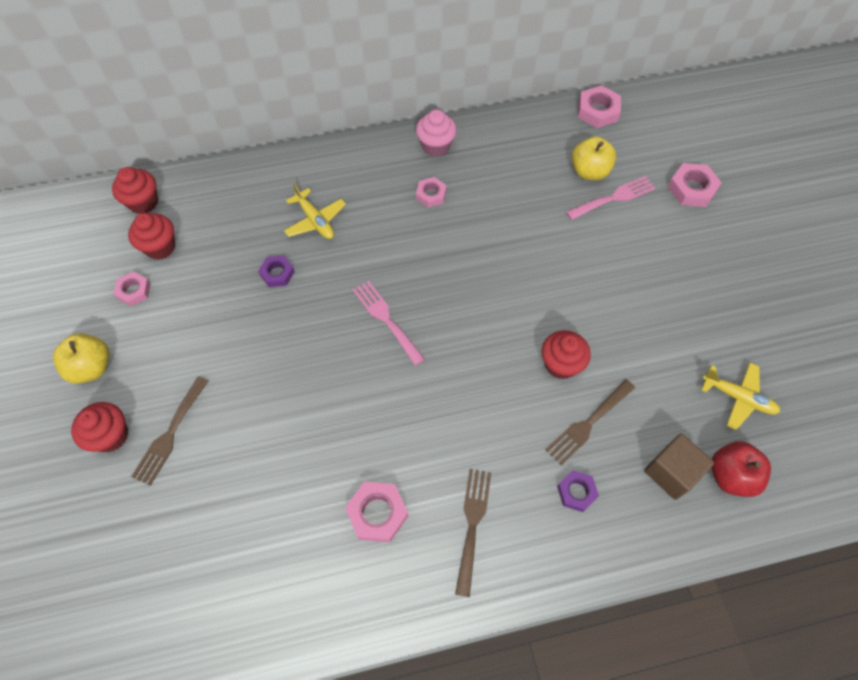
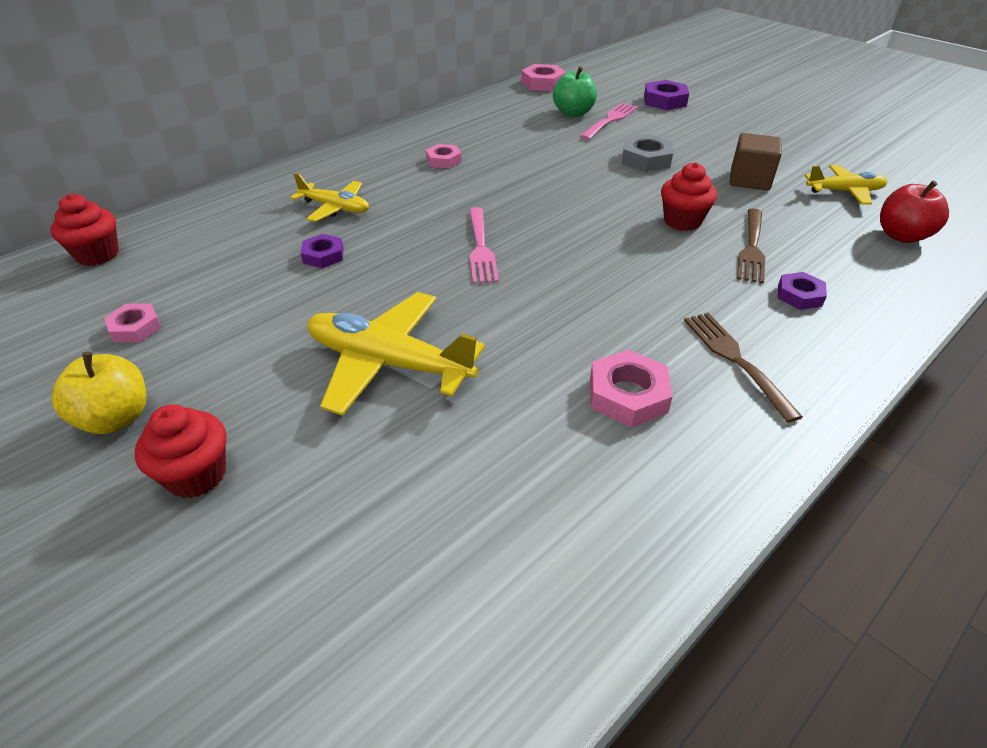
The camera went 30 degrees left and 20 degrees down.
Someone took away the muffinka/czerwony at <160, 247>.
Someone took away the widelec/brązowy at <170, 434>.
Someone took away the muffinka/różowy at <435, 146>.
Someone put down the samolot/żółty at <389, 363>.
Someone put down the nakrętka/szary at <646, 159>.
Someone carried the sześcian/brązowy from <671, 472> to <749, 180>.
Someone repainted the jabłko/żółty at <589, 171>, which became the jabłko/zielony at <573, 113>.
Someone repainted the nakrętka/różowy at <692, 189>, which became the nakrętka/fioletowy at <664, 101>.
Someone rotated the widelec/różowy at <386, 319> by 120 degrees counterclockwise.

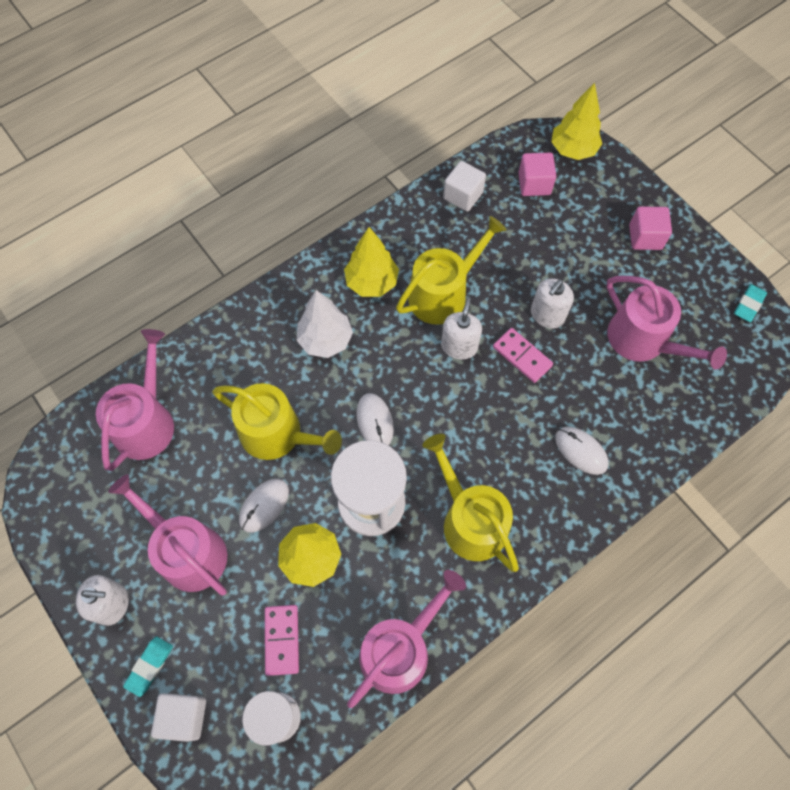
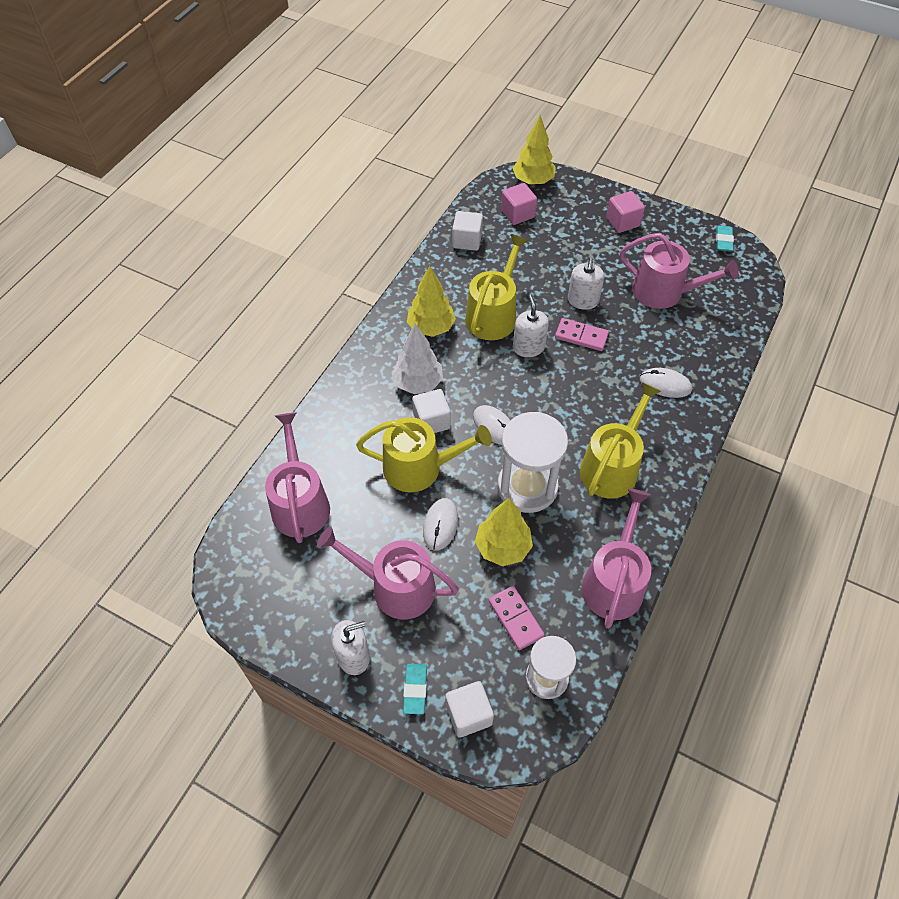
The camera went 25 degrees left and 10 degrees down.
Someone put down the sześcian/biały at <431, 421>.
Someone rotated the konewka/żółty at <470, 520> by 90 degrees clockwise.

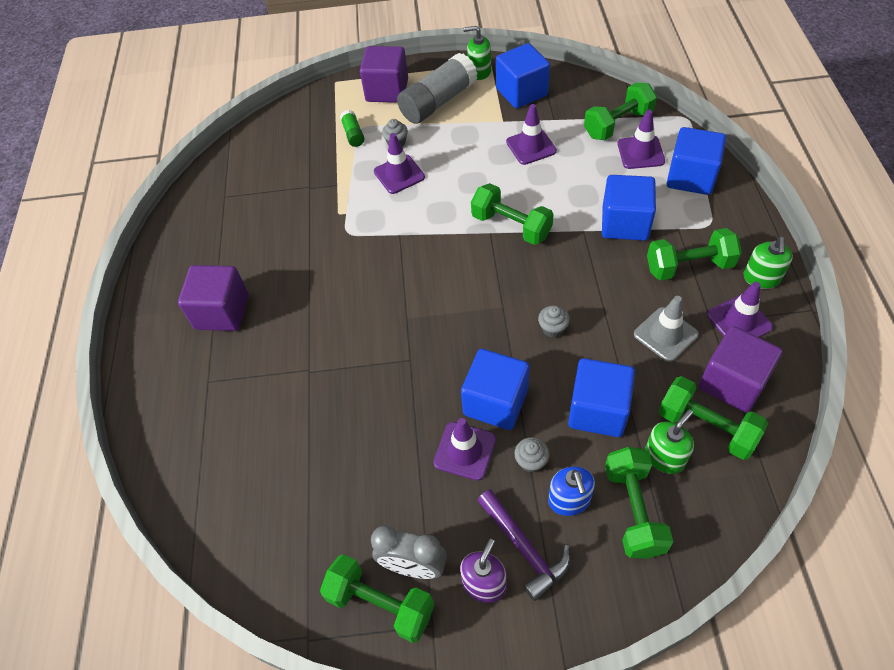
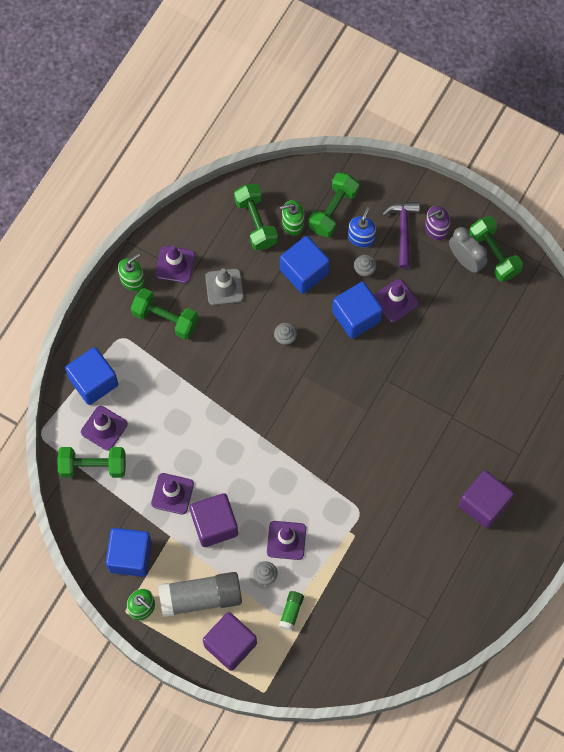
The camera went 150 degrees left and 15 degrees up.
Someone took away the hantel/zielony at <511, 226>.
Someone took away the sześcian/niebieski at <625, 223>.
Someone carried the sześcian/fioletowy from <732, 382> to <214, 524>.

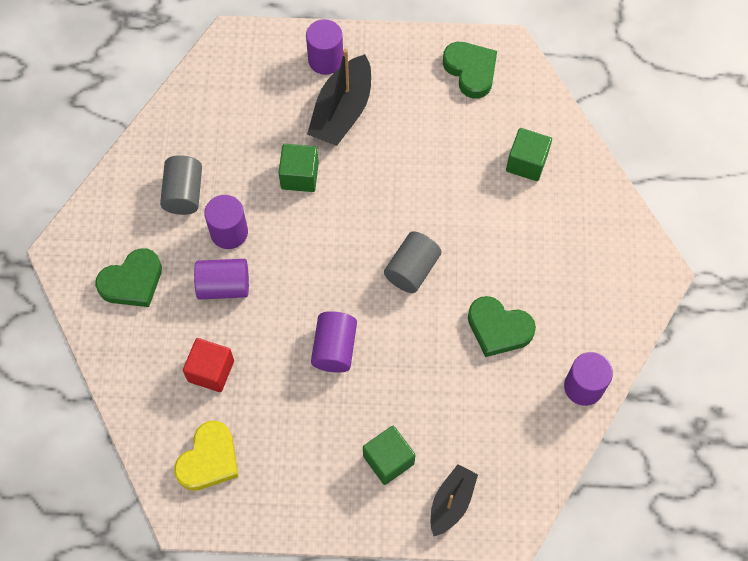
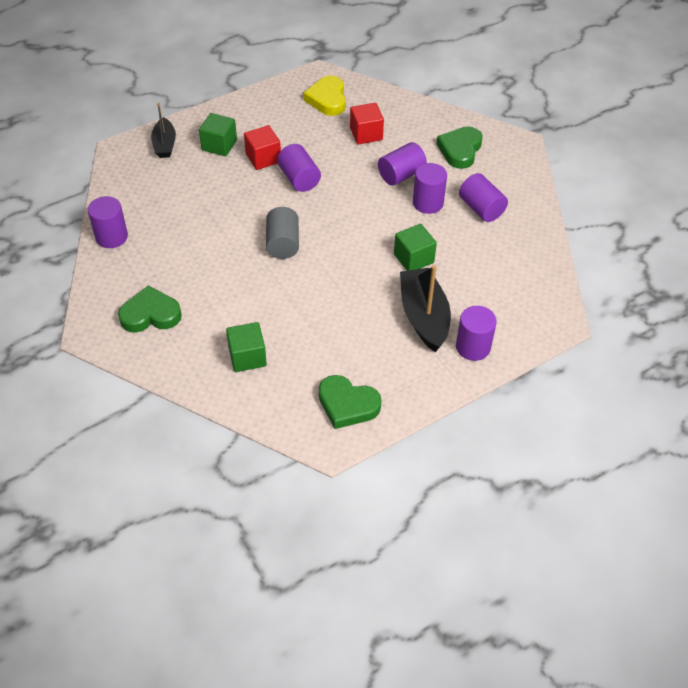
The camera went 145 degrees right and 15 degrees down.
Someone put down the sześcian/czerwony at <263, 158>.
Someone carried the serce/zielony from <498, 328> to <150, 314>.
Someone repainted the walec/szary at <184, 193>, which became the walec/fioletowy at <481, 208>.

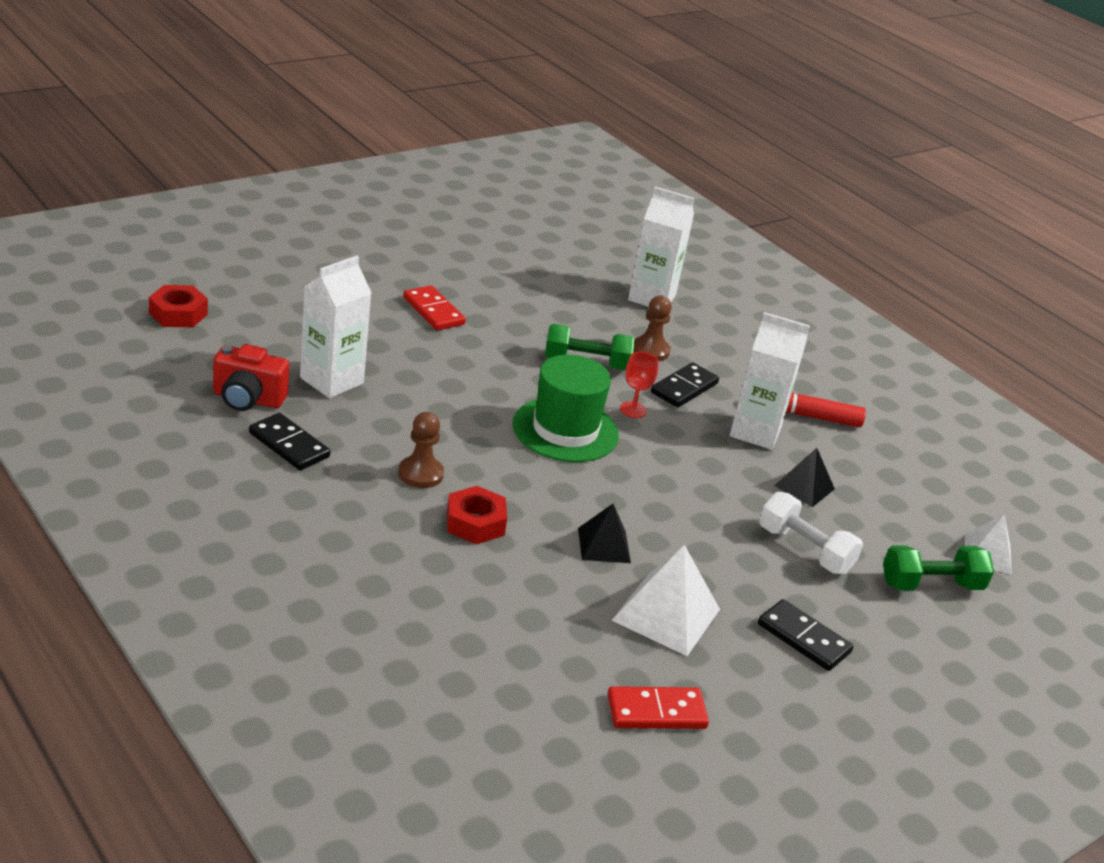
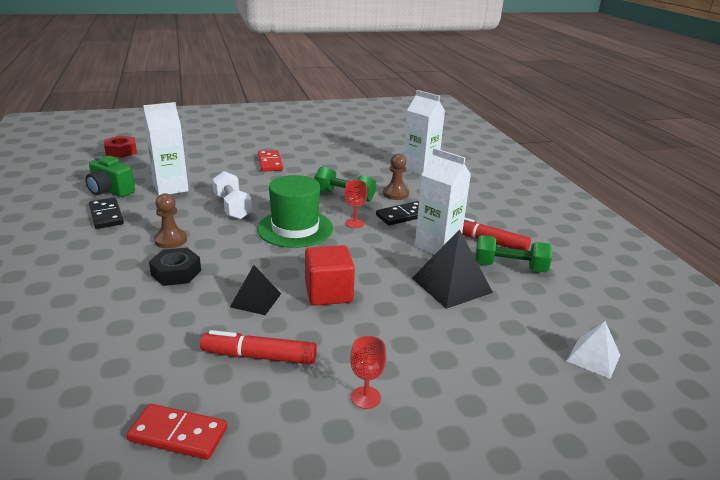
The camera went 25 degrees right and 5 degrees down.
Someone put down the sześcian/czerwony at <328, 293>.
Someone carried the hantel/biały from <804, 550> to <232, 207>.
Someone carried the hantel/zielony from <931, 585> to <509, 267>.
Someone swapped the piramida/biały at <666, 614> for the flamaster/czerwony at <259, 356>.
Someone swapped the kostka domina/czarny at <803, 638> for the kielich/czerwony at <365, 397>.
Someone repainted the aparat fotograficzny/czerwony at <248, 399>, which became the aparat fotograficzny/zielony at <110, 191>.
Someone repainted the nakrętka/czerwony at <475, 523>, which became the nakrętka/czarny at <176, 272>.
Someone scaled the piramida/czarny at <804, 487> by 1.61.

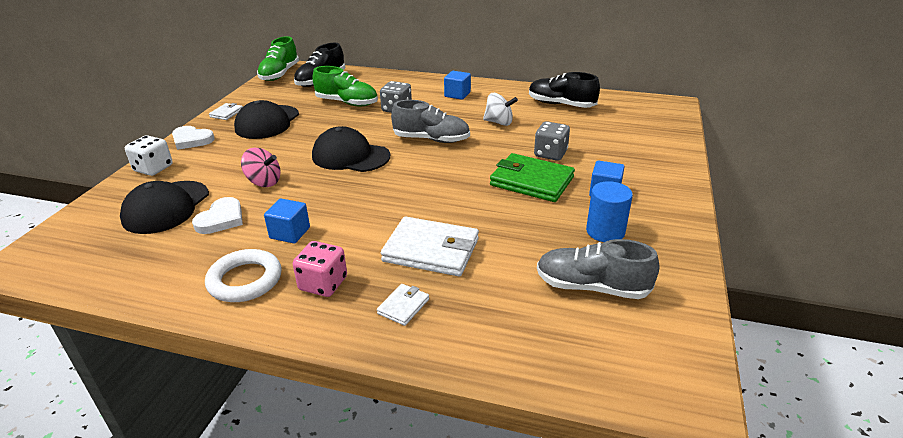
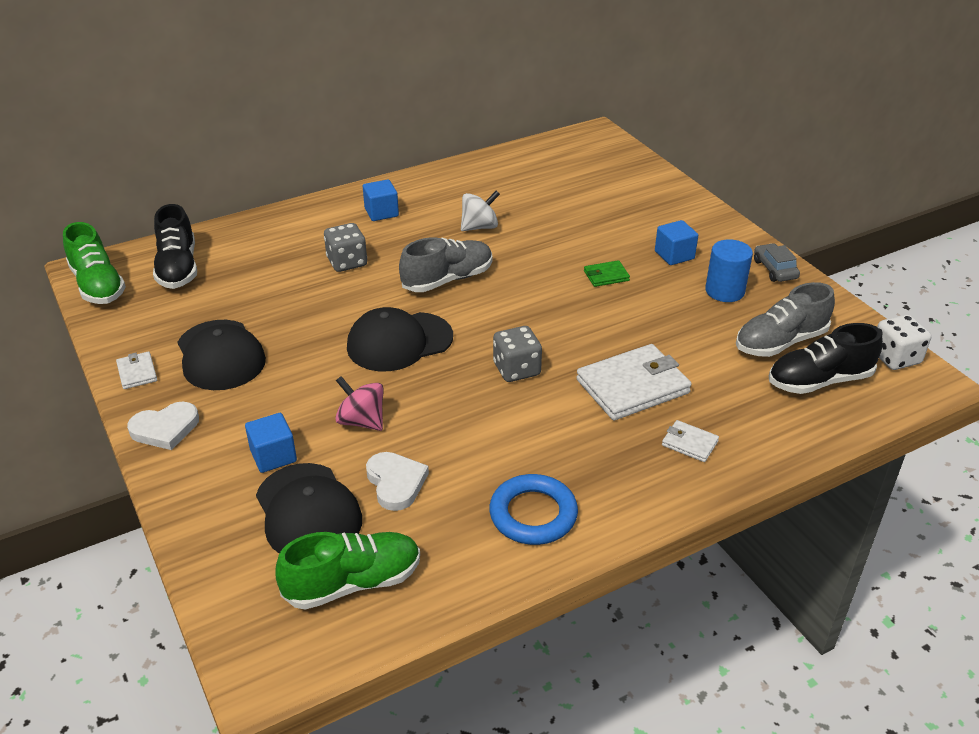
The camera went 45 degrees left and 5 degrees up.
Someone took away the kostka do gry/różowy at <323, 284>.
Someone put down the samochód/szary at <774, 269>.
Someone carried the kostka do gry/biały from <153, 168> to <895, 358>.
Someone carried the sześcian/niebieski from <290, 233> to <273, 456>.
Someone carried the but/zielony from <347, 103> to <353, 583>.
Someone carried the but/czarny from <561, 104> to <819, 381>.
Someone carried the kostka do gry/szary from <550, 154> to <516, 369>.
Someone repainted the pierścień/biały at <245, 280>, which became the pierścień/niebieski at <533, 514>.
Someone rotated the bączek/różowy at <264, 182> by 120 degrees counterclockwise.
Someone rotated the portfel/biały at <403, 306> by 45 degrees counterclockwise.
Someone scaled the portfel/zielony at <531, 181> by 0.48.

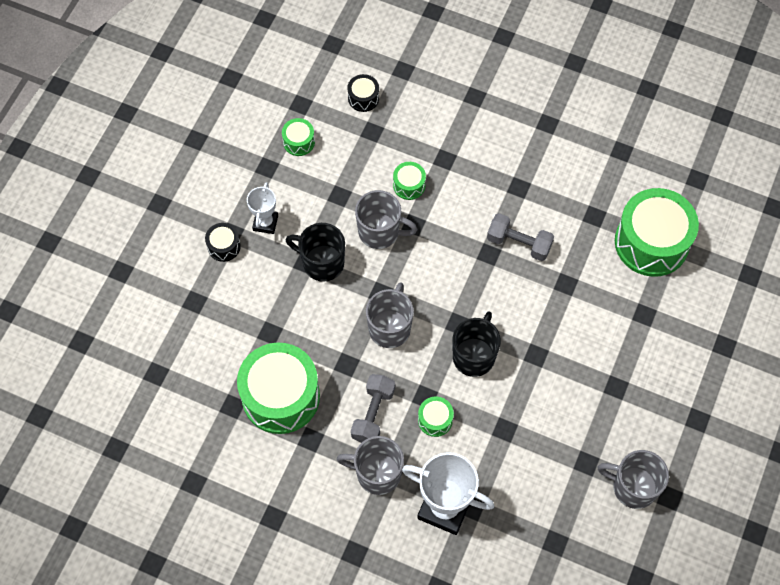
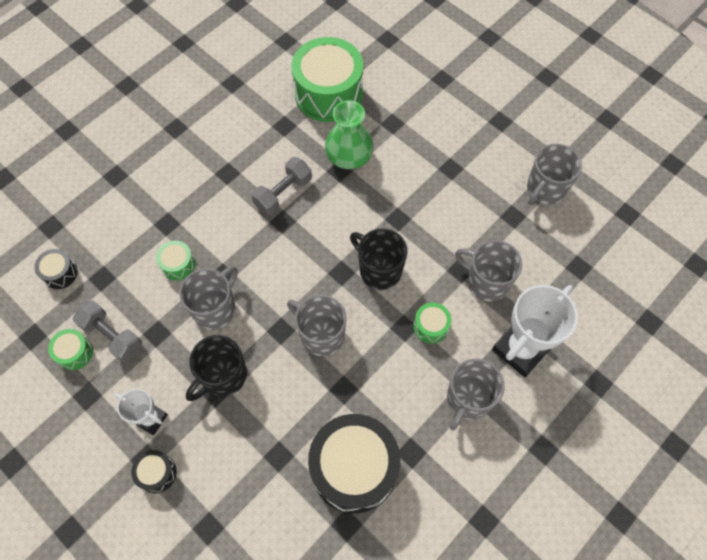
The camera went 70 degrees left and 0 degrees up.
Someone put down the wazon/zielony at <349, 157>.
Someone put down the kubek/szary at <486, 281>.
Someone carried the hantel/szary from <373, 414> to <112, 336>.
Someone repainted the bęben/zielony at <281, 396>, which became the bęben/czarny at <354, 468>.

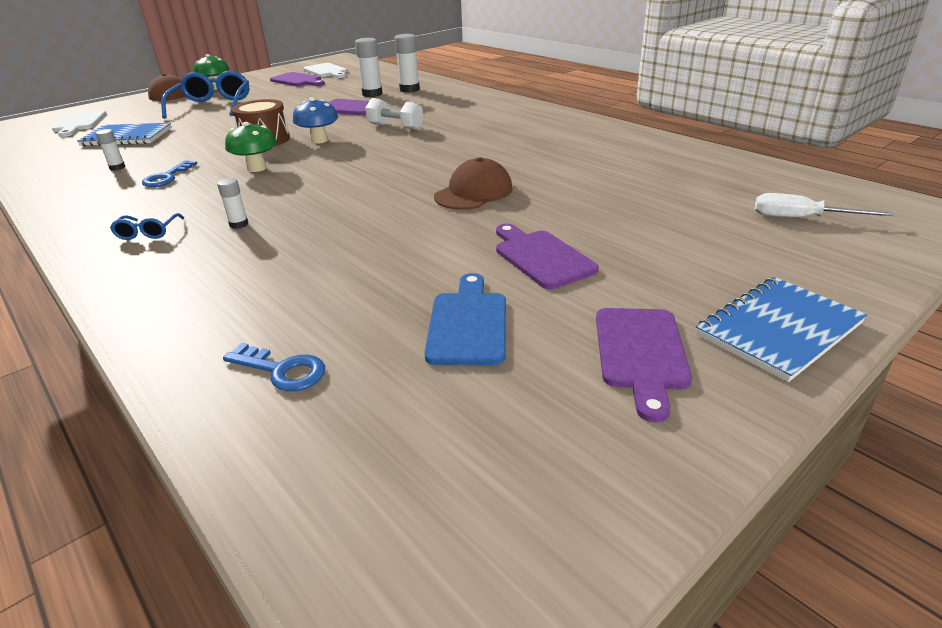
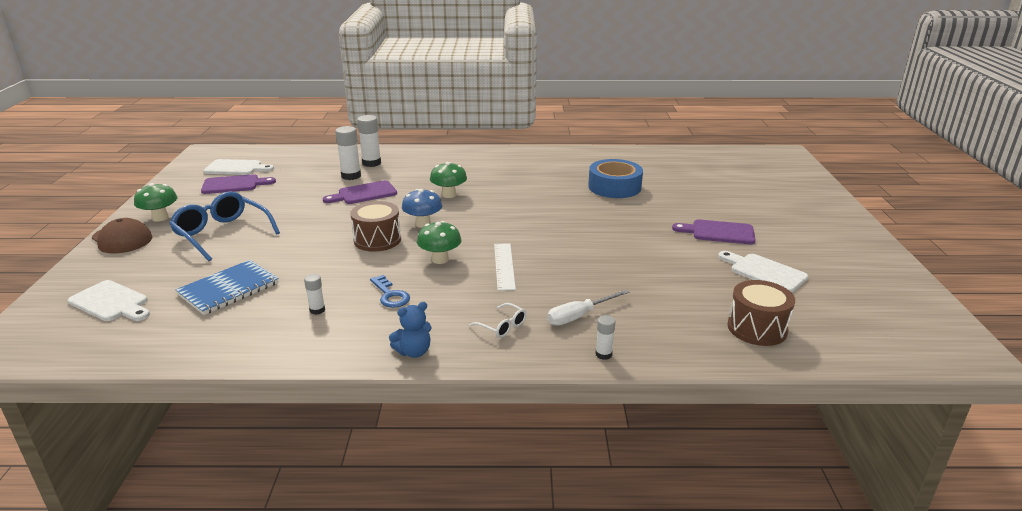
The camera went 50 degrees left and 5 degrees down.
Someone took away the czapka/brązowy at <473, 192>.
Someone took away the deska do krojenia/fioletowy at <641, 353>.
Someone took away the zeszyt/niebieski at <778, 329>.
Someone put down the miś/niebieski at <414, 352>.
Someone put down the linijka/biały at <504, 266>.
Someone put down the taśma klejąca/niebieski at <614, 187>.
Someone carried the klej w sztyfcie/biały from <239, 224> to <603, 354>.
Someone carried the śrubokręt/biały from <801, 218> to <579, 316>.
Someone swapped the klucz/niebieski at <282, 370> for the bęben/brązowy at <757, 328>.
Someone swapped the hantel/biały at <395, 127> for the grzyb/zielony at <449, 195>.
Someone repainted the okulary/niebieski at <148, 232>, which became the okulary/biały at <502, 326>.
Someone repainted the deska do krojenia/niebieski at <468, 324>, which became the deska do krojenia/biały at <764, 272>.

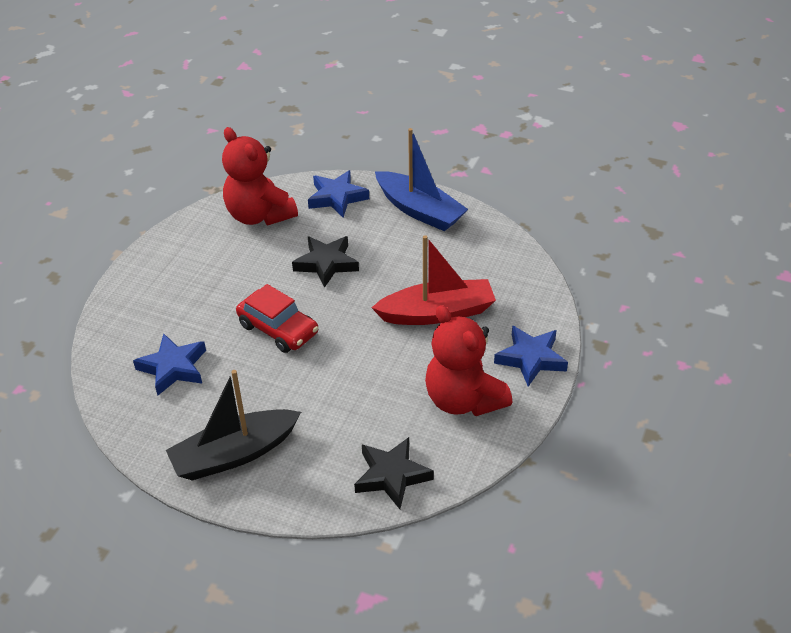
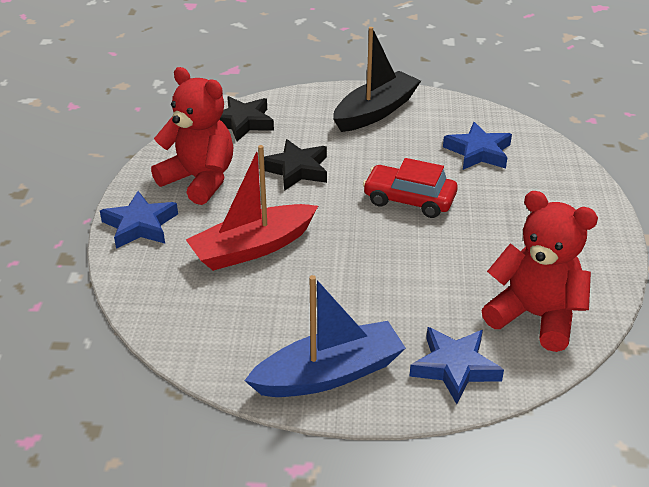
The camera went 160 degrees right and 5 degrees down.
Someone carried the gwiazda/czarny from <326, 264> to <296, 169>.
Someone rotated the łódka/niebieski at <419, 210> by 135 degrees clockwise.

